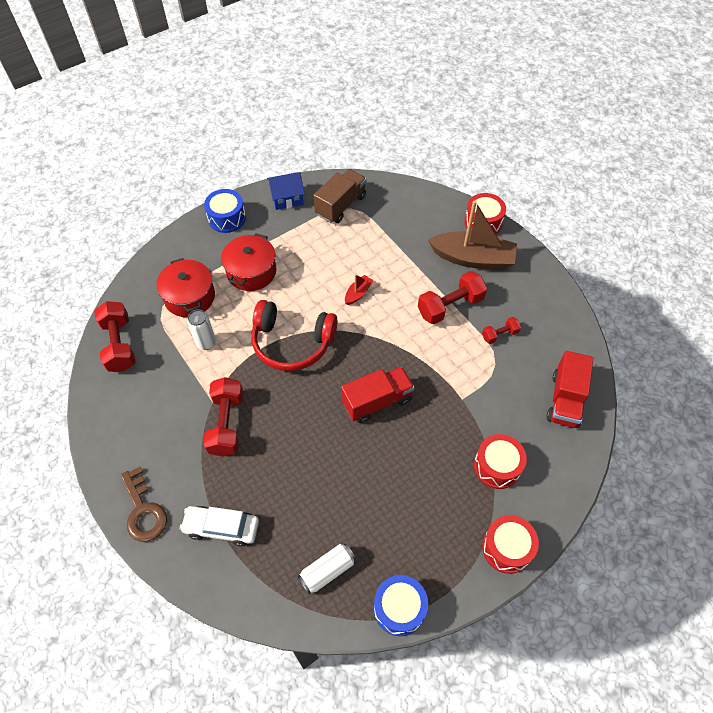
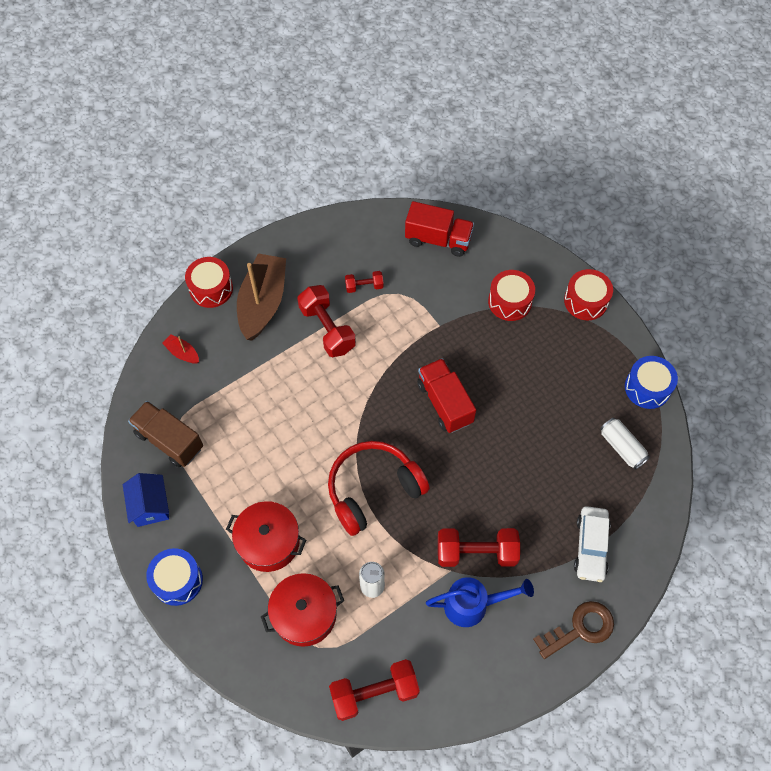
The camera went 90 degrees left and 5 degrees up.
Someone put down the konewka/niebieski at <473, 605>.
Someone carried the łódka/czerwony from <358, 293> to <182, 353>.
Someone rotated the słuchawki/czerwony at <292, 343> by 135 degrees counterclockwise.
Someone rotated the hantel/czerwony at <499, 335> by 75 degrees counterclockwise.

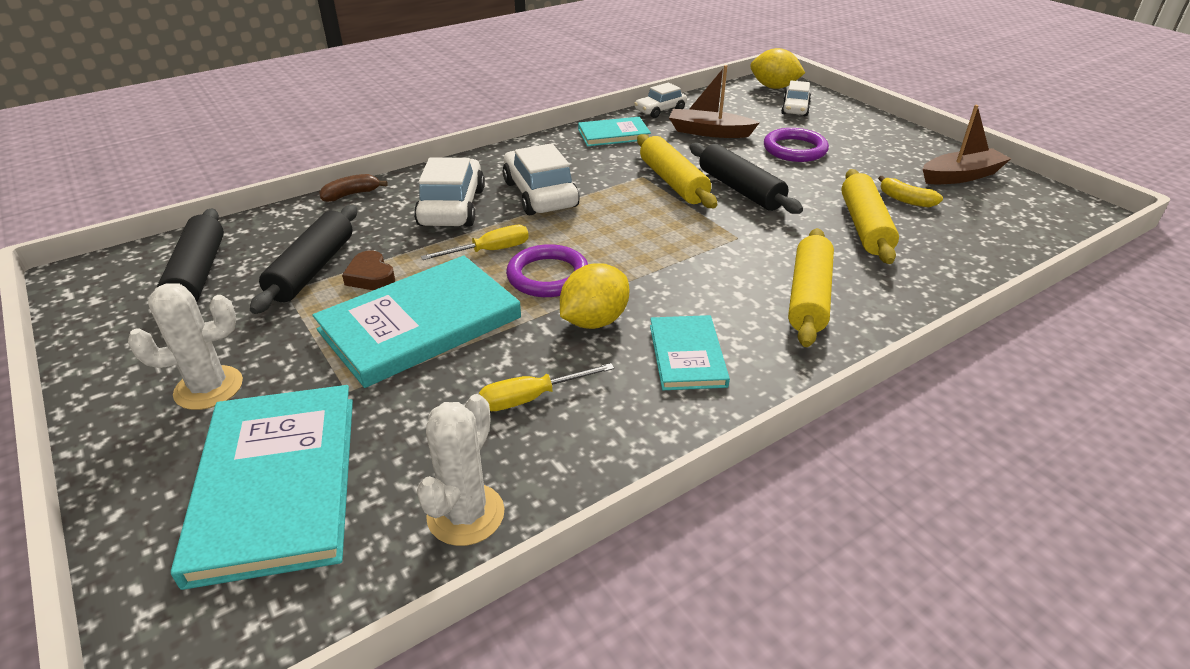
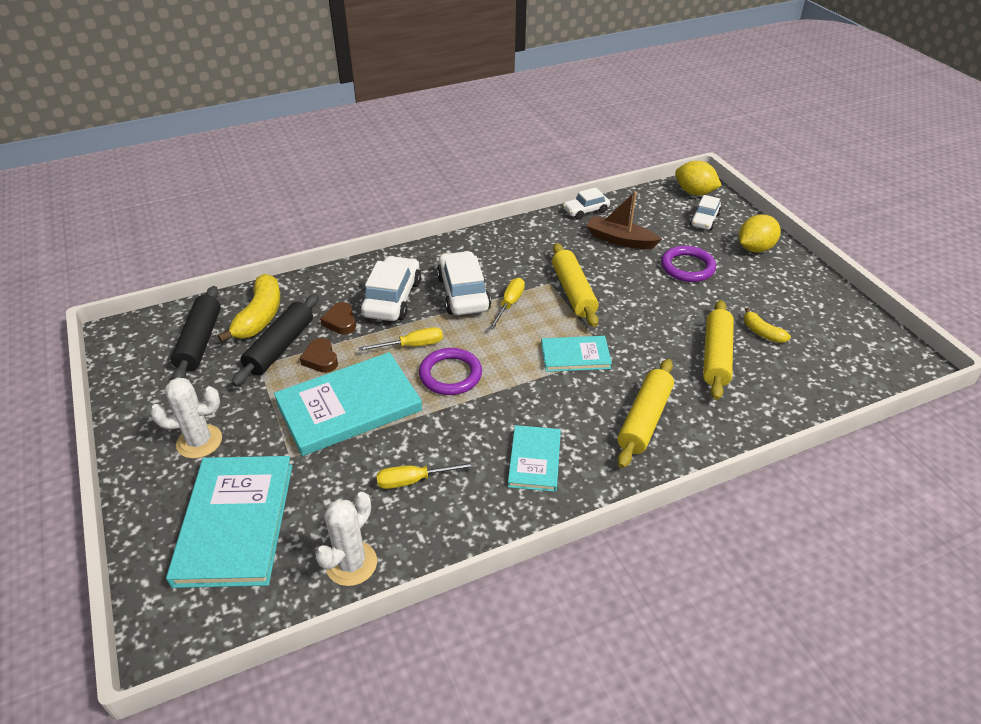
The camera went 10 degrees right and 5 degrees up.
Someone took away the banan/brązowy at <351, 194>.
Someone took away the wałek do ciasta/czarny at <740, 189>.
Someone took away the łódka/brązowy at <961, 176>.
Someone put down the banan/żółty at <260, 316>.
Someone put down the serce/brązowy at <340, 322>.
Someone put down the śrubokręt/żółty at <509, 304>.
Someone carried the cytryna/żółty from <594, 321> to <755, 248>.
Someone carried the książka/turkusowy from <613, 134> to <575, 356>.

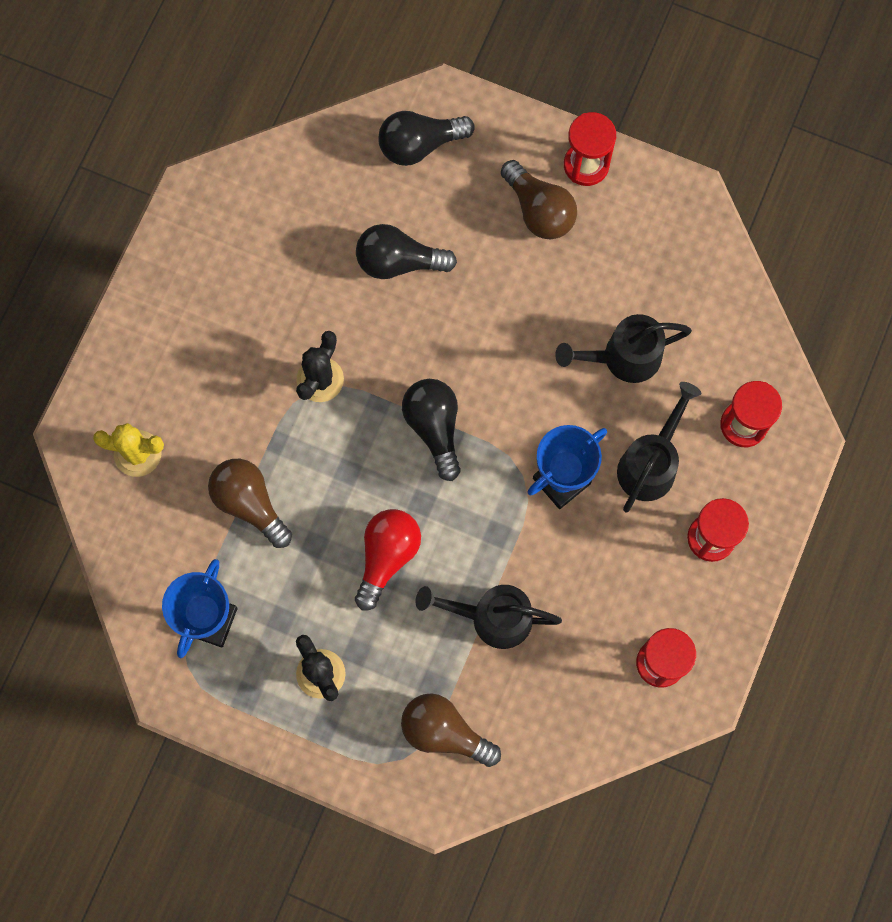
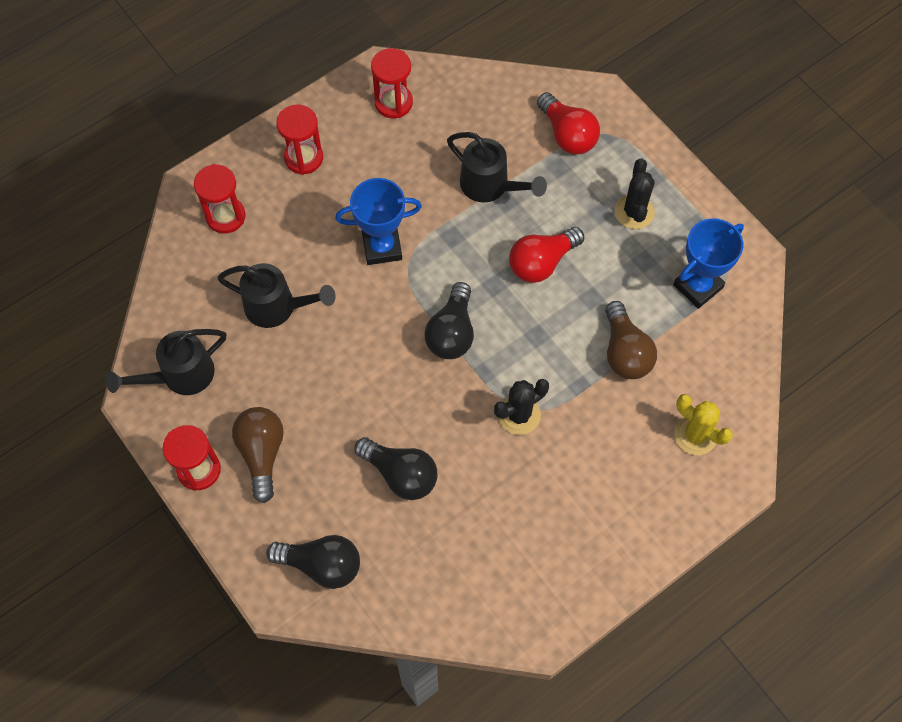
The camera went 150 degrees left and 10 degrees down.
Someone carried the konewka/czarny from <650, 463> to <180, 375>.
Someone repainted the żarówka/brązowy at <444, 732>, which became the żarówka/czerwony at <567, 135>.

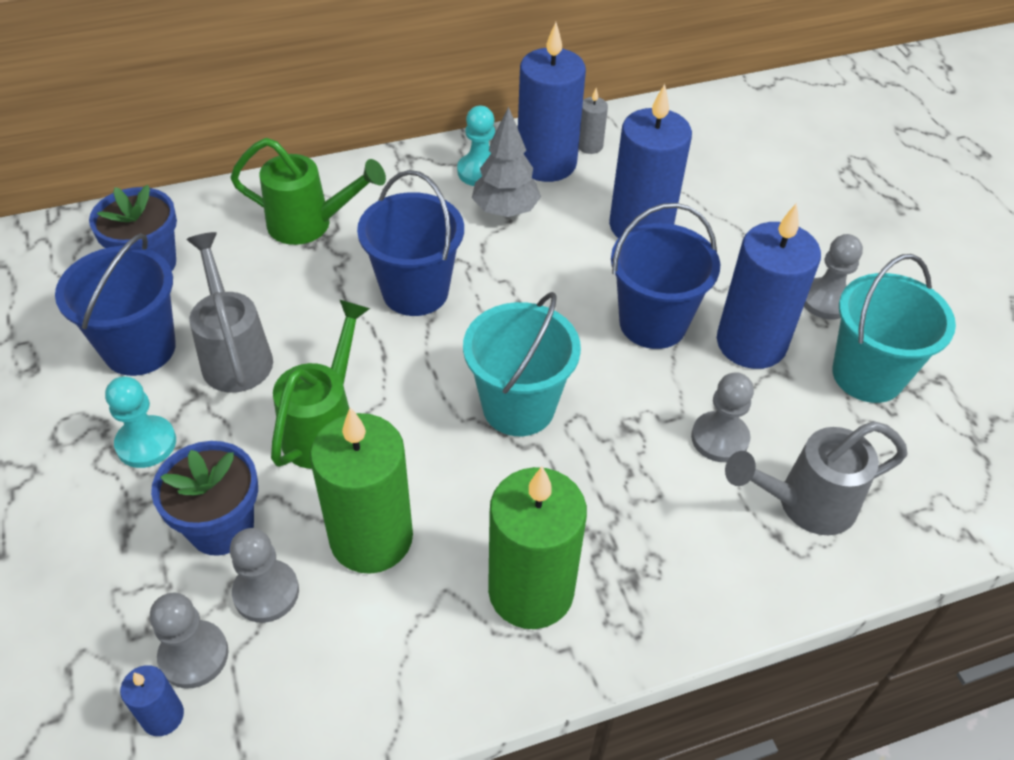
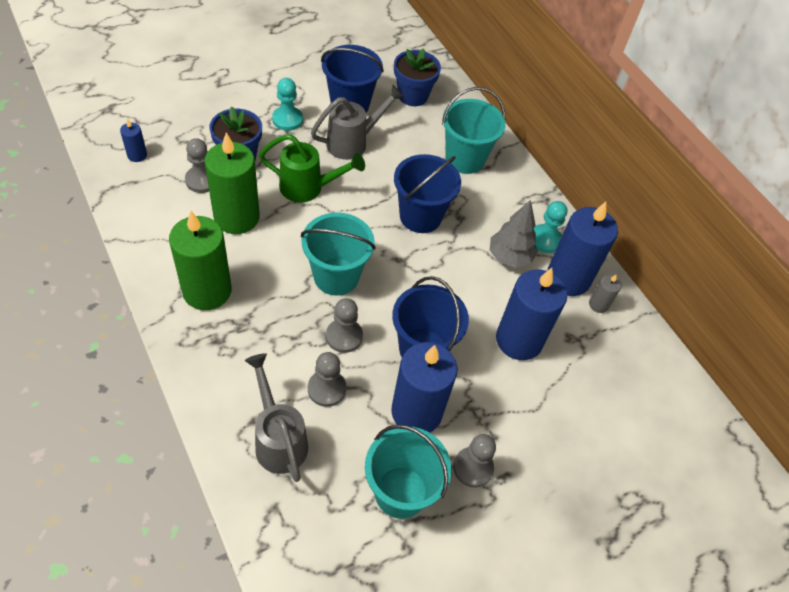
The camera went 75 degrees right and 5 degrees up.
Someone carried the pionek/szary from <194, 655> to <344, 336>.
Someone swapped the konewka/zielony at <310, 225> for the wiadro/turkusowy at <465, 159>.

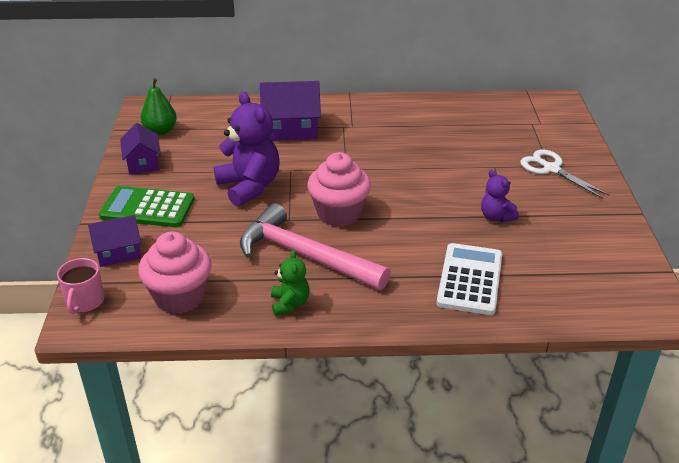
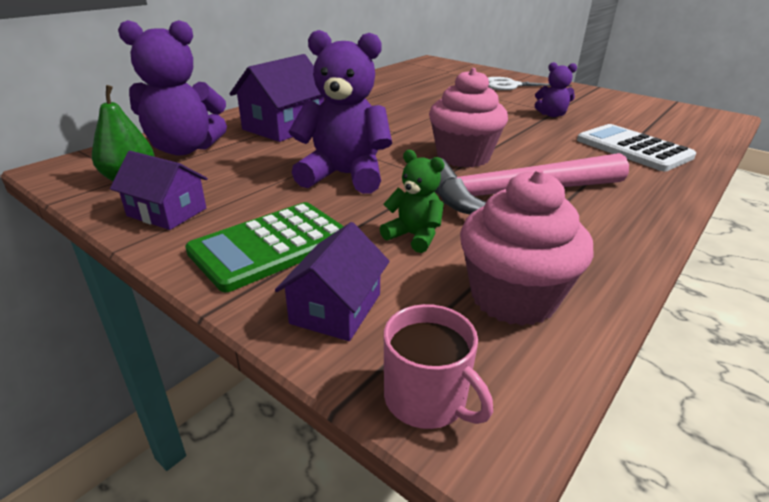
The camera went 50 degrees left and 5 degrees down.
Someone put down the miś/fioletowy at <184, 149>.
Someone carried the miś/zielony from <290, 304> to <414, 236>.

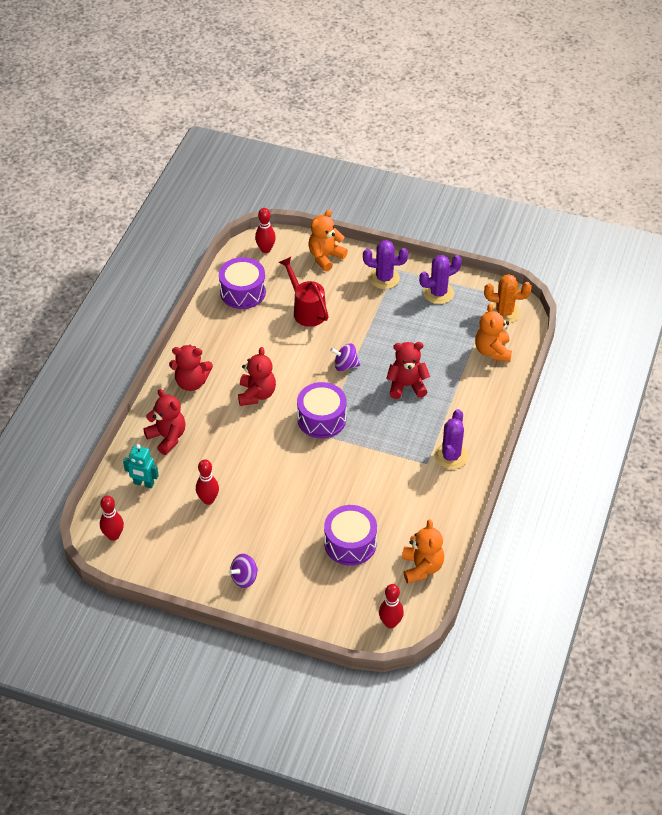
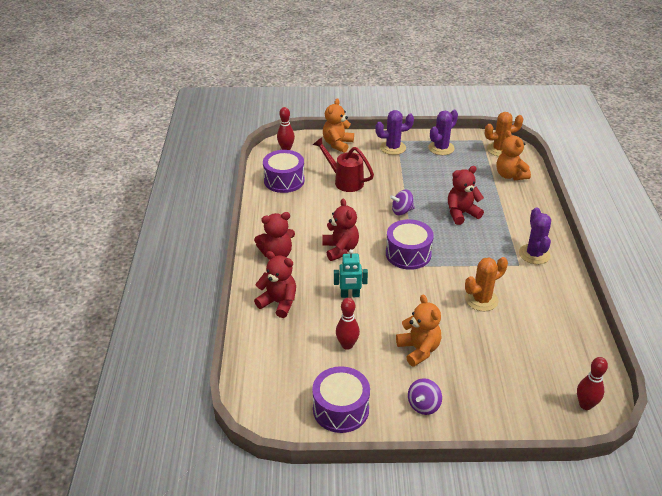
The camera went 20 degrees left and 10 degrees down.
Someone took away the kręgiel/czerwony at <113, 535>.
Someone put down the kaktus/pomarańczowy at <481, 300>.
Someone carried the robot/turkusowy from <143, 483> to <350, 295>.
Someone carried the bęben/fioletowy from <350, 543> to <341, 409>.
Someone carried the miś/pomarańczowy from <421, 567> to <419, 350>.

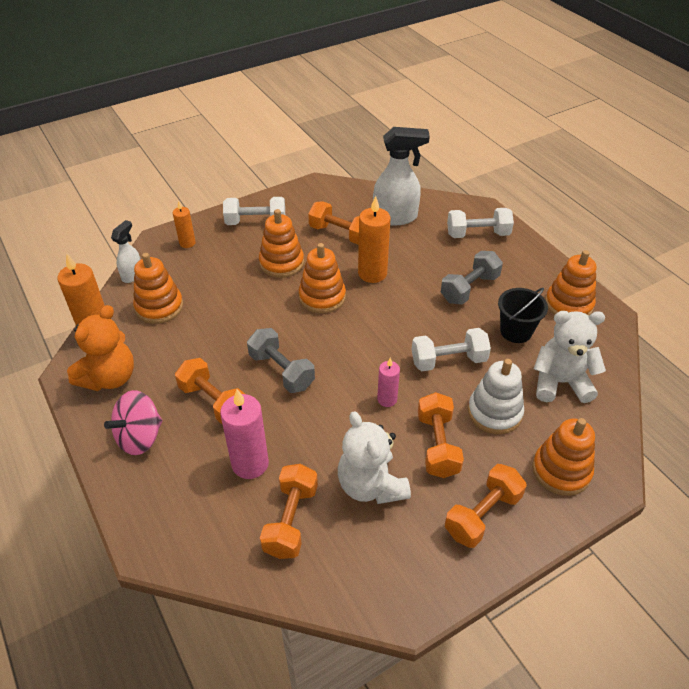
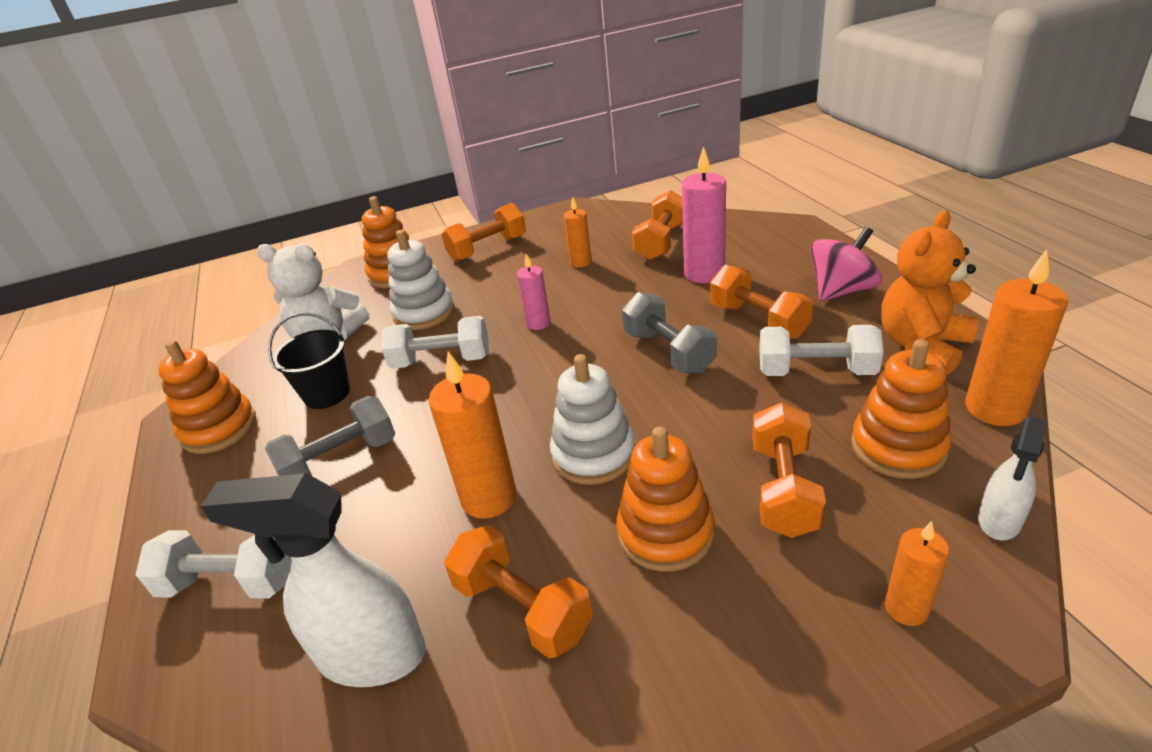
The camera went 165 degrees left and 10 degrees down.
Someone carried the hantel/biały from <256, 222> to <816, 371>.
Someone carried the hantel/pomarańczowy from <437, 445> to <784, 489>.
Someone swapped the miś/biały at <371, 485> for the świeca/pomarańczowy at <580, 262>.
Someone repainted the zabawka nakładanka/pomarańczowy at <322, 297>, which became the zabawka nakładanka/biały at <593, 454>.

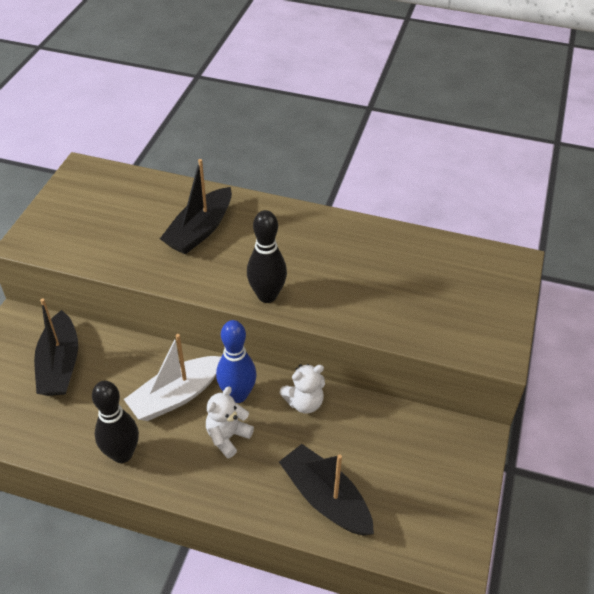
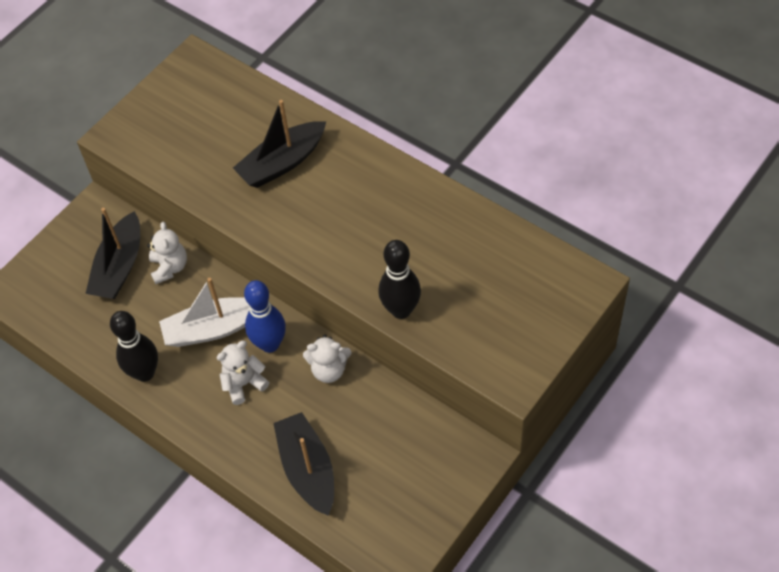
The camera went 25 degrees right and 10 degrees up.
Someone put down the miś/biały at <170, 267>.
Someone carried the kręgiel/czarny from <267, 296> to <401, 310>.

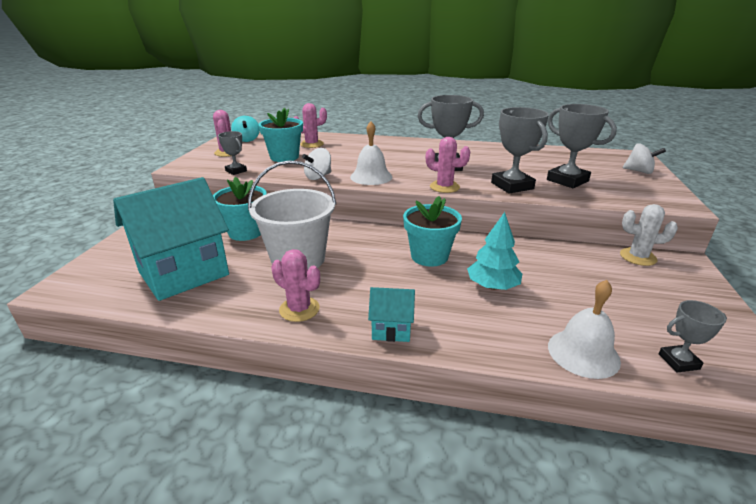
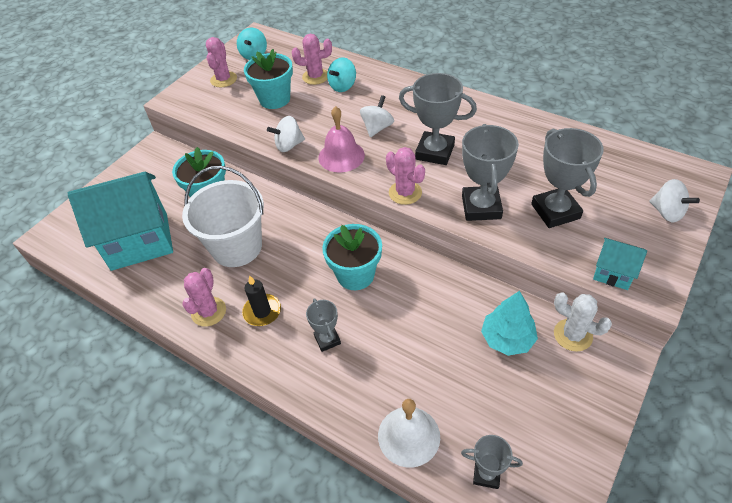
The camera went 25 degrees right and 20 degrees up.
Someone put down the świeca/czarny at <262, 311>.
Someone put down the bączek/turkusowy at <343, 86>.
Someone put down the bączek/biały at <377, 128>.
Someone carried the puchar/szary from <236, 171> to <327, 339>.
Someone carried the domek/turkusowy from <391, 329> to <613, 273>.
Someone carried the drzewko/turkusowy from <492, 286> to <507, 339>.
Someone repainted the dzwonek/biały at <371, 176>, which became the dzwonek/różowy at <341, 156>.
Someone rotated the kaktus/różowy at <299, 309> by 45 degrees clockwise.

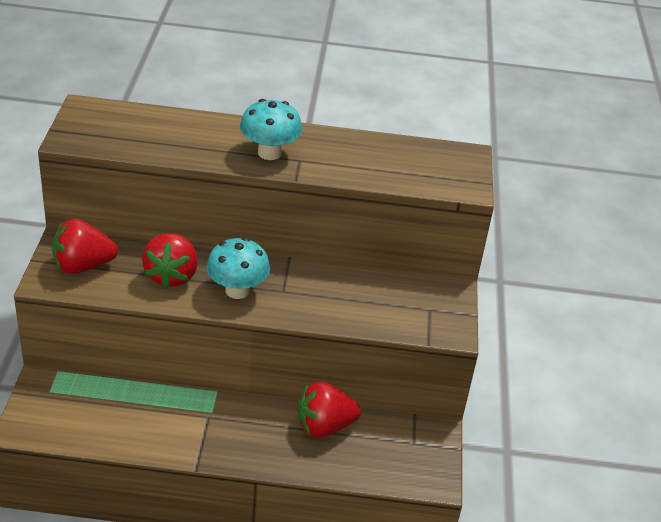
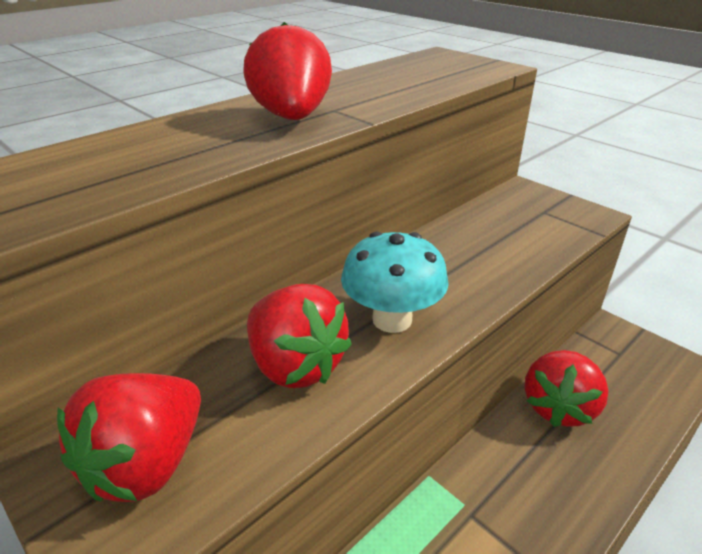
The camera went 45 degrees left and 5 degrees down.
Someone swapped the grzyb/turkusowy at <269, 153> for the truskawka/czerwony at <292, 118>.

